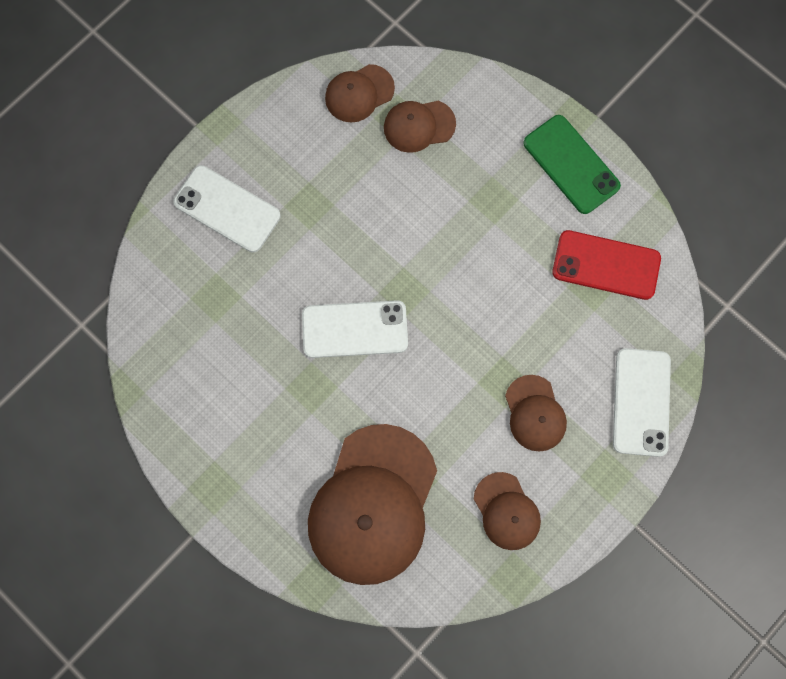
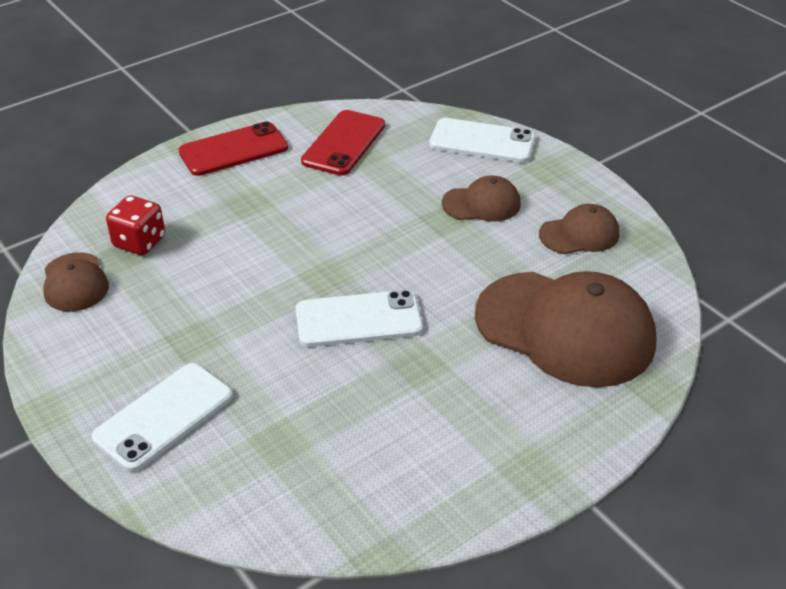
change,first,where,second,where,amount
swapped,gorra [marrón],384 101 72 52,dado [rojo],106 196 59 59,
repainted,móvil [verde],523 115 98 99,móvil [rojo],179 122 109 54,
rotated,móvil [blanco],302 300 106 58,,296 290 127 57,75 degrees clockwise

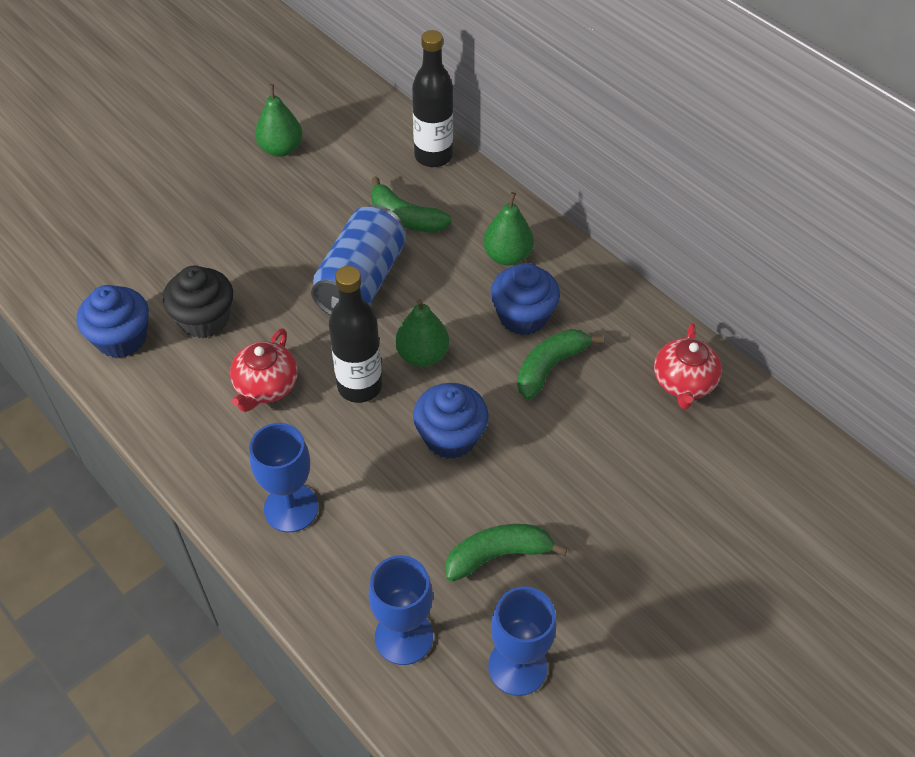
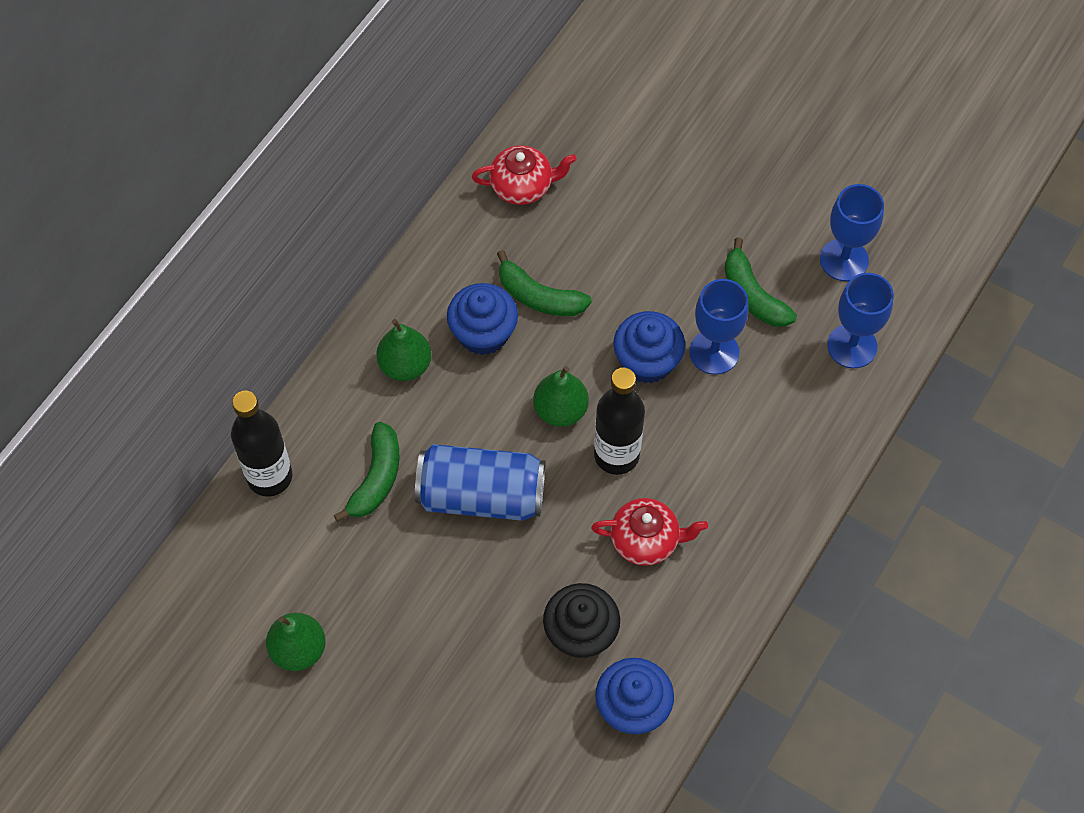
change,first,where,second,where,amount
shifted,copa [azul],249 423 69 109,,689 279 60 96,

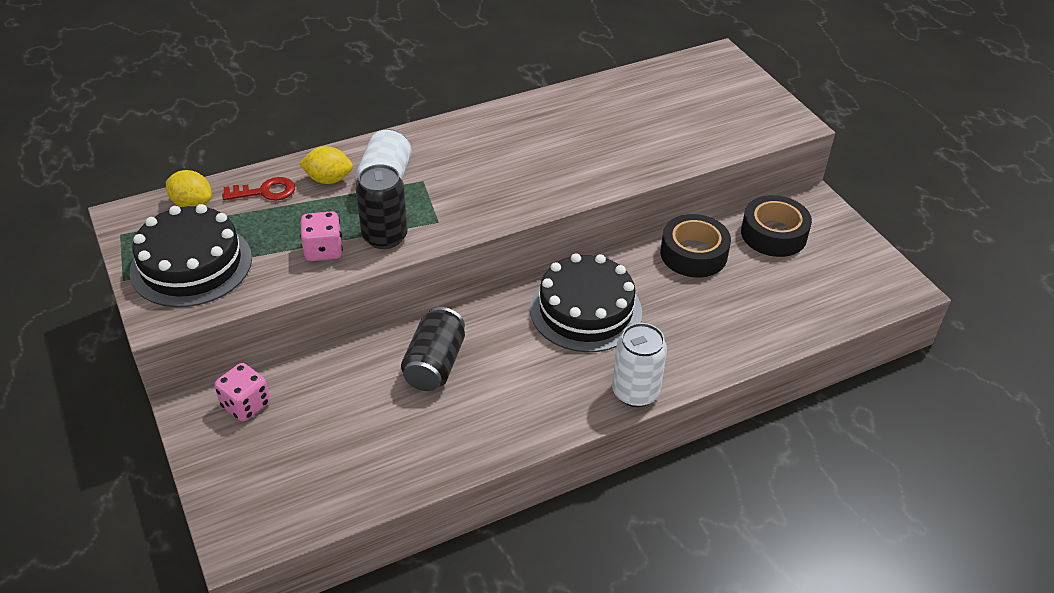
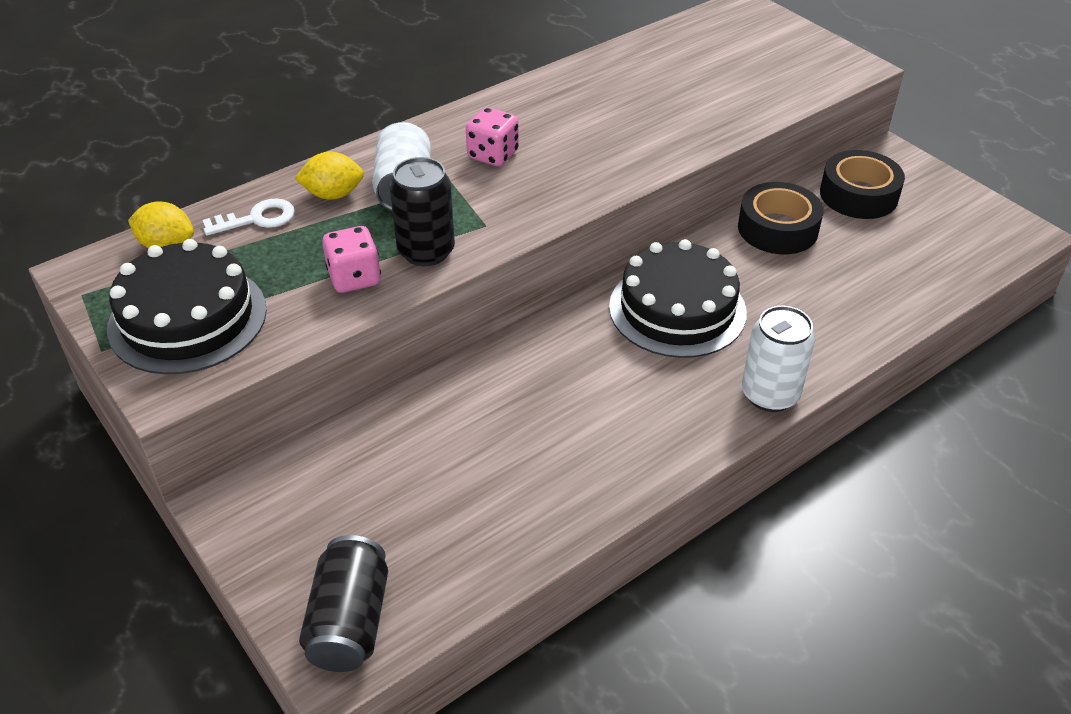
change,first,where,second,where,amount
shifted,dado [rosa],214 363 56 59,,466 107 53 59,
shifted,lata [negro],401 307 64 84,,299 535 89 137,
repainted,llave [rojo],222 177 73 24,llave [blanco],203 198 92 38,

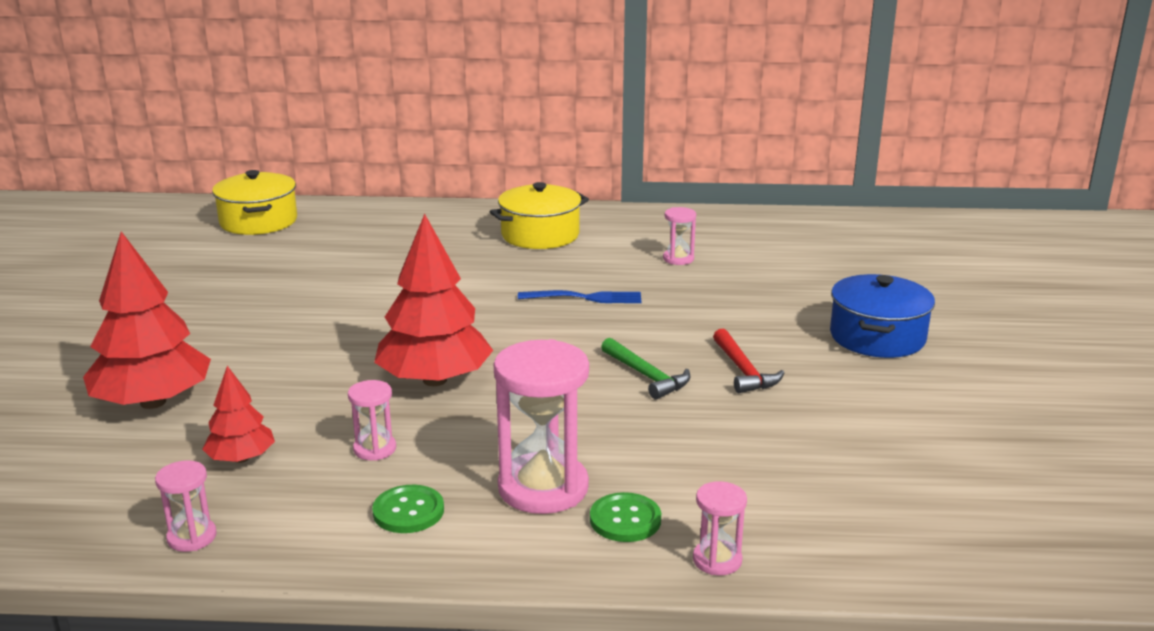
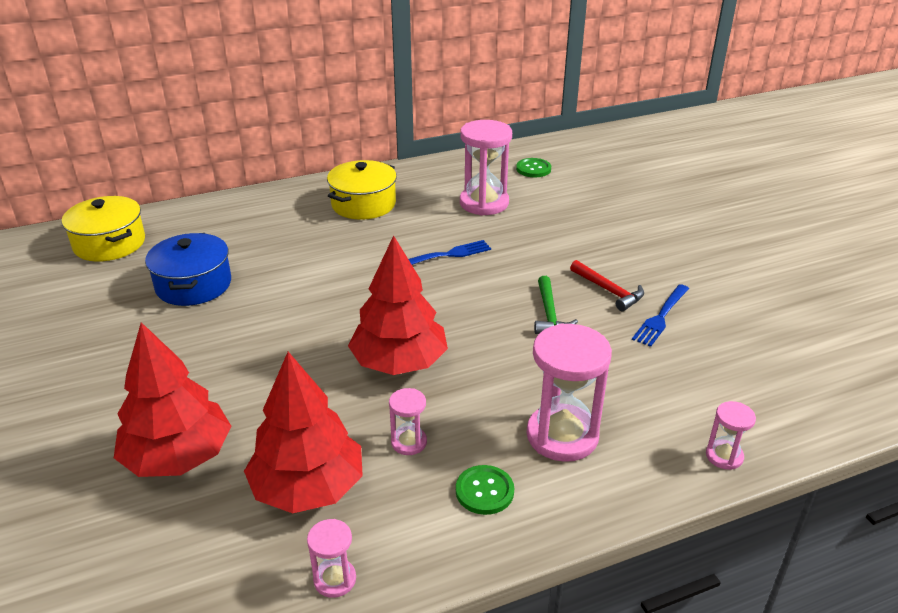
change,first,where,second,where,amount
new,,,tenedor [azul],632 284 57 63,
shifted,botón [verde],590 492 71 50,,516 158 35 20,
shifted,olla [azul],830 274 105 84,,145 233 86 73,
rotated,martillo [verde],601 338 89 62,,534 276 44 58,60 degrees clockwise
scaled,árbol [rojo],202 366 73 97,,244 352 119 161,x1.88
scaled,reloj de arena [rosa],663 207 33 58,,460 120 52 96,x2.02

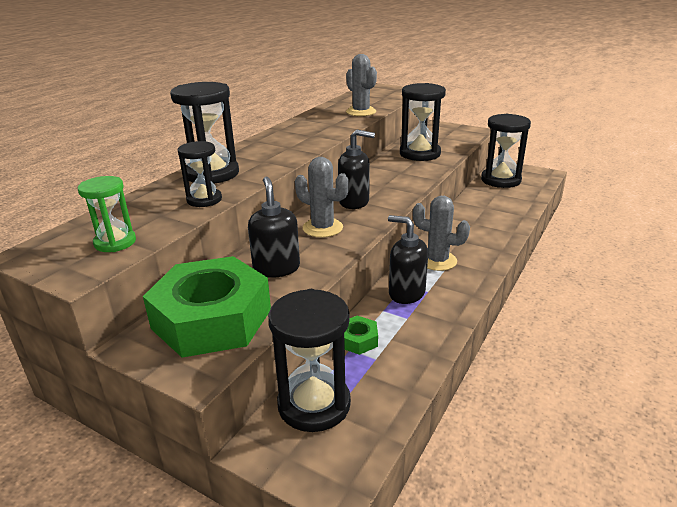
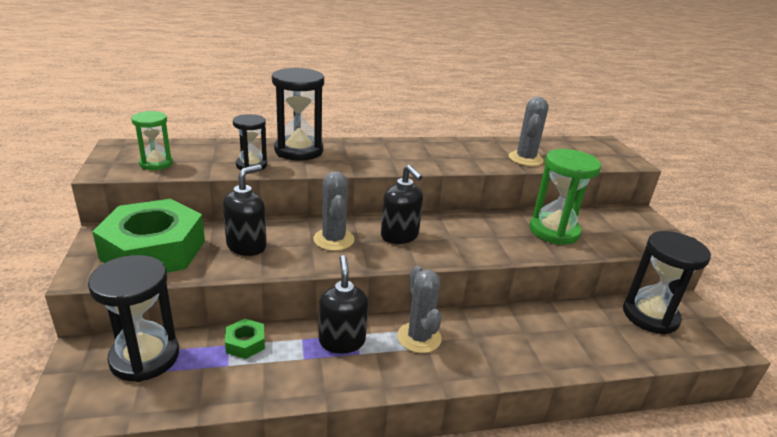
change,first,where,second,where,amount
repainted,reloj de arena [negro],400 83 46 78,reloj de arena [verde],530 149 71 96,

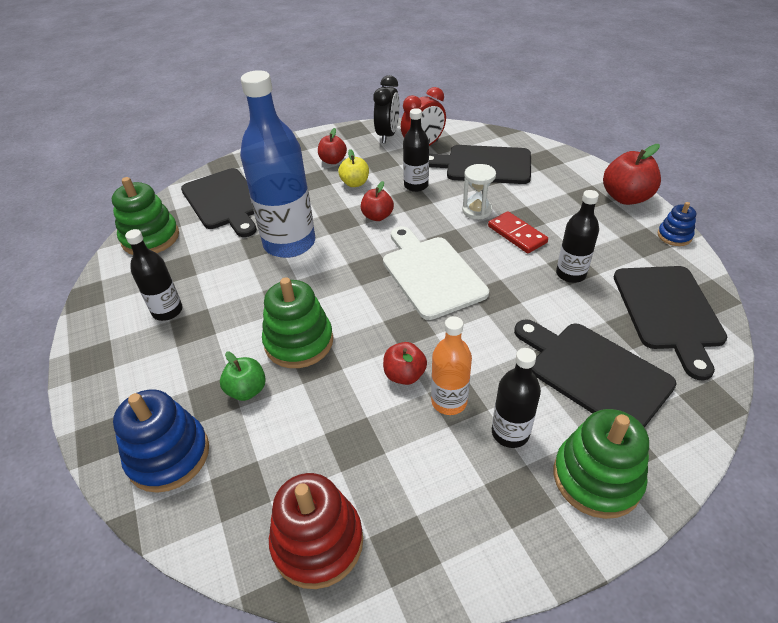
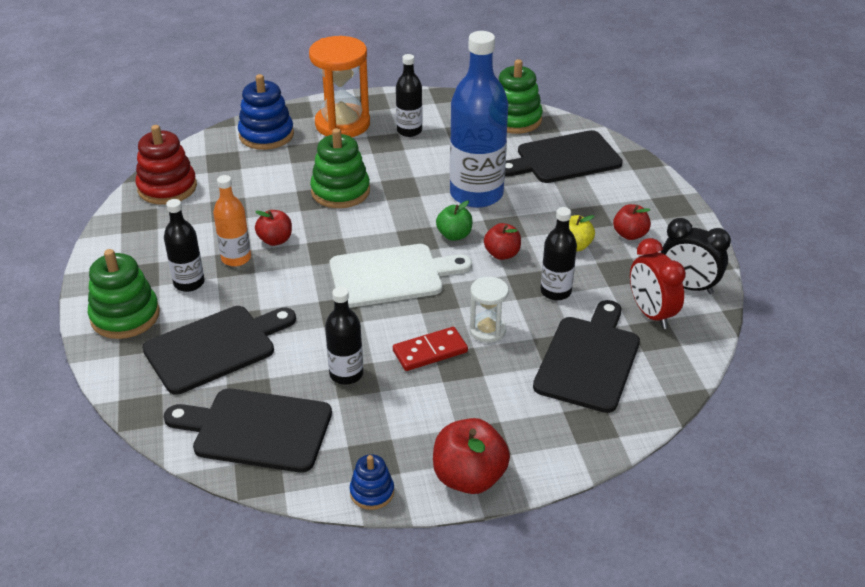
change,first,where,second,where,amount
new,,,reloj de arena [naranja],309 36 61 101,
shifted,manzana [verde],220 352 46 49,,436 201 37 40,

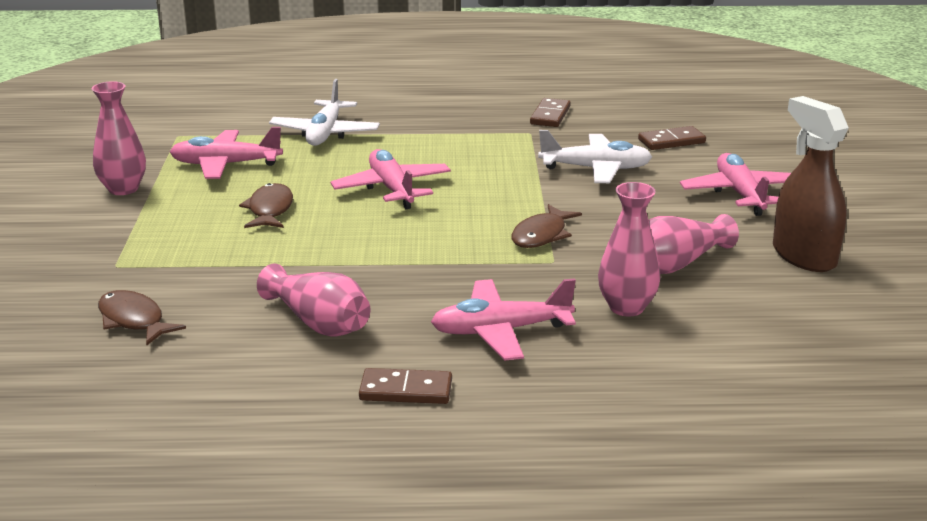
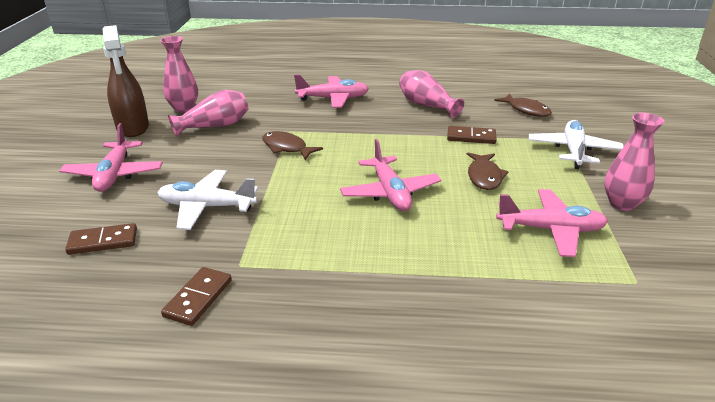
change,first,where,second,where,amount
shifted,avión [blanco],269 79 111 67,,529 120 95 49,
shifted,ficha de dominó [marrón],359 368 93 36,,447 126 50 18,
shifted,florero [rosa],598 182 62 134,,160 36 38 77,
rotated,pez [marrón],511 204 71 44,,262 131 61 29,90 degrees counterclockwise

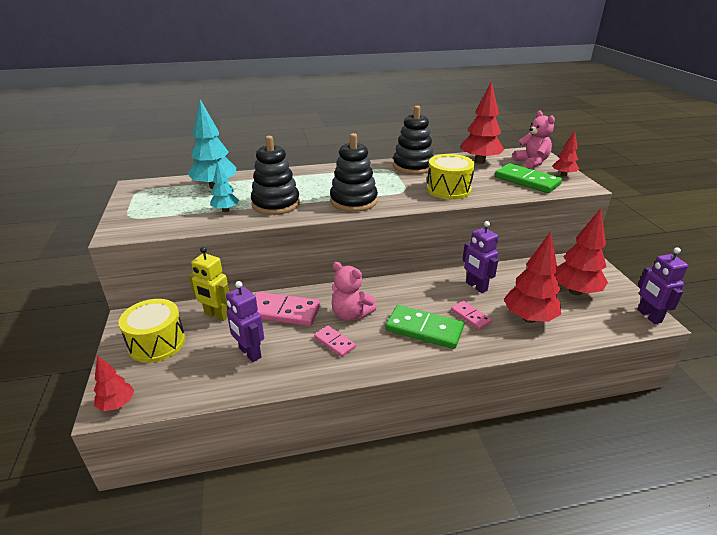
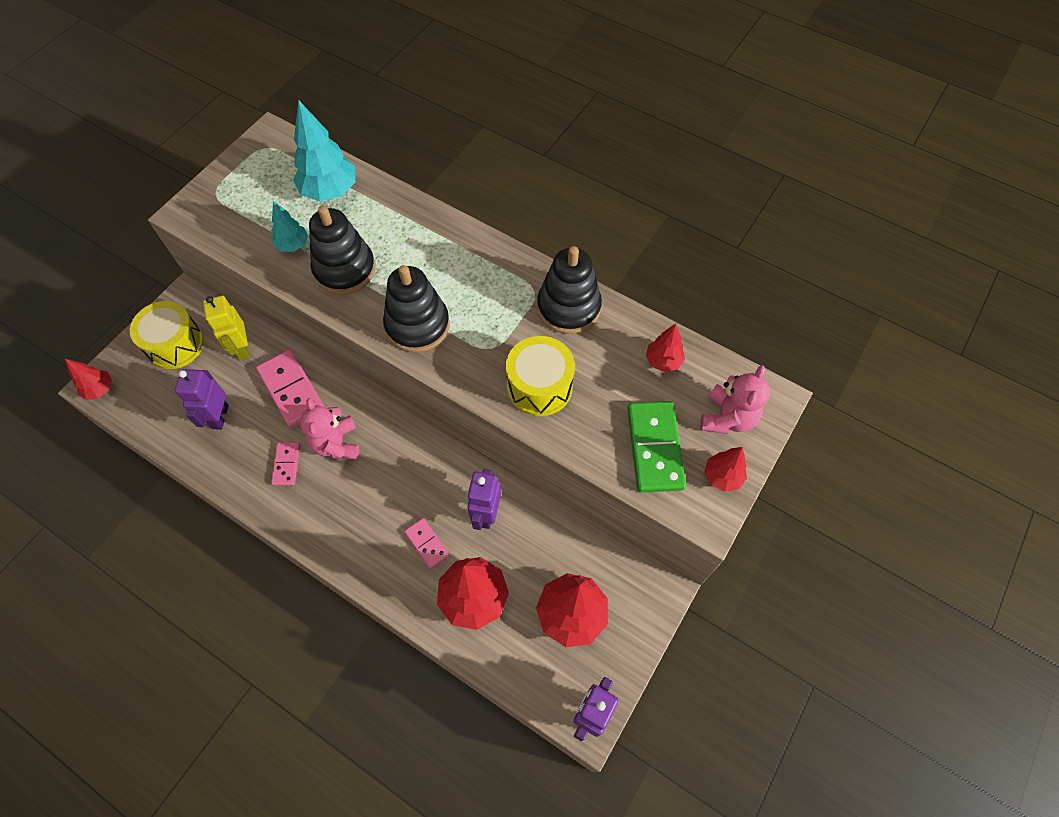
change,first,where,second,where,amount
gone,ficha de dominó [verde],385 305 79 44,,,
rotated,ficha de dominó [rosa],451 301 41 29,,404 518 46 51,45 degrees counterclockwise
scaled,árbol [rojo],461 81 43 83,,646 323 39 49,x0.55

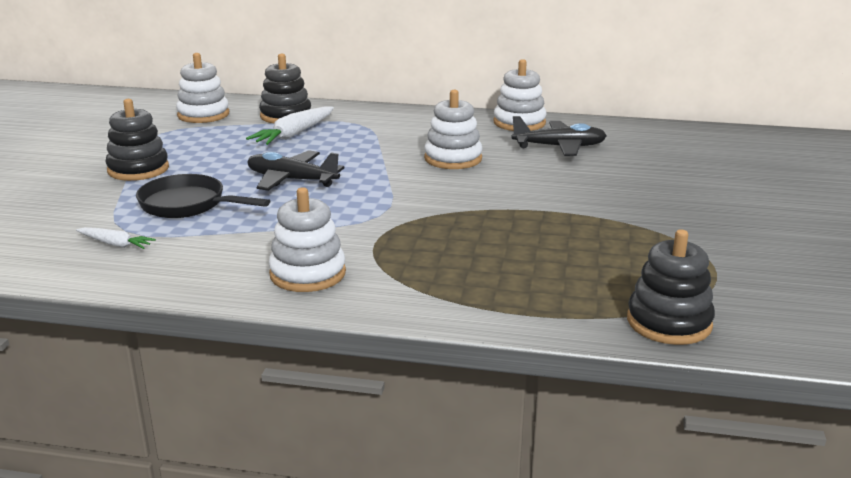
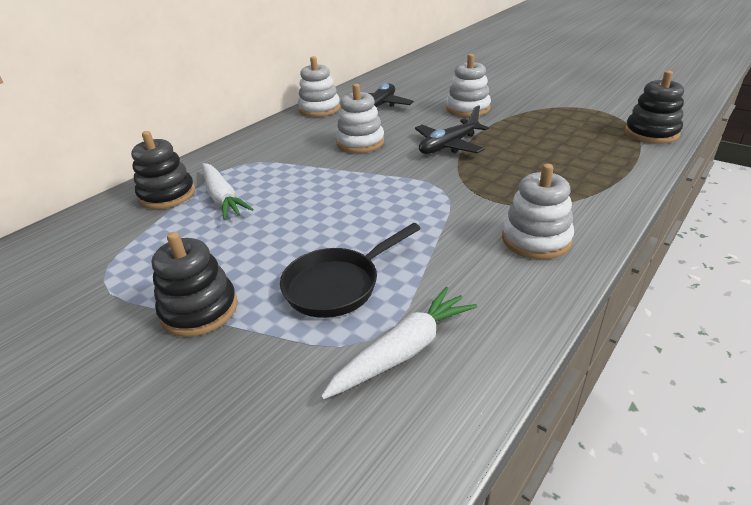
change,first,where,second,where,amount
shifted,juguete apilable [blanco],176 53 53 70,,446 54 45 63,
shifted,avión [negro],247 150 98 41,,415 105 74 49,
scaled,zanahoria [blanco],76 227 80 22,,321 287 156 113,x1.76

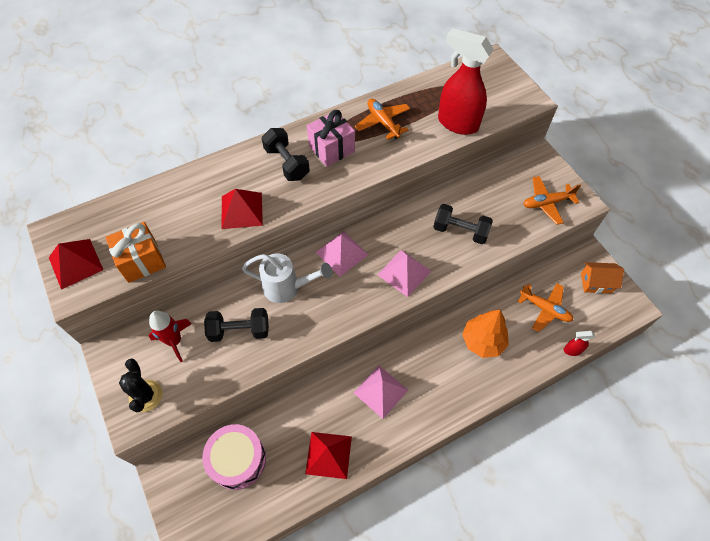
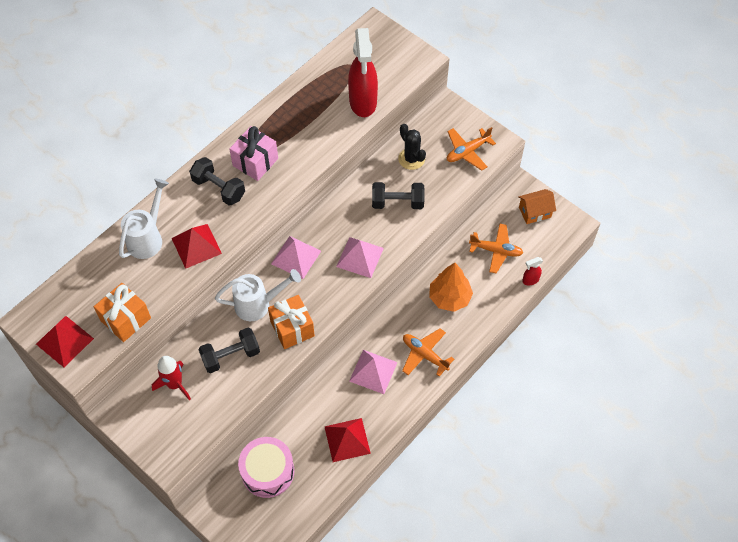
change,first,where,second,where,amount
new,,,regadera [blanco],119 179 50 80,
new,,,regalo [naranja],268 295 47 54,
shifted,cactus [negro],119 359 43 54,,398 124 28 46,
shifted,avión [naranja],355 99 55 41,,402 328 52 49,
rotated,pulverizador [rojo],438 28 56 107,,348 28 30 89,105 degrees counterclockwise

